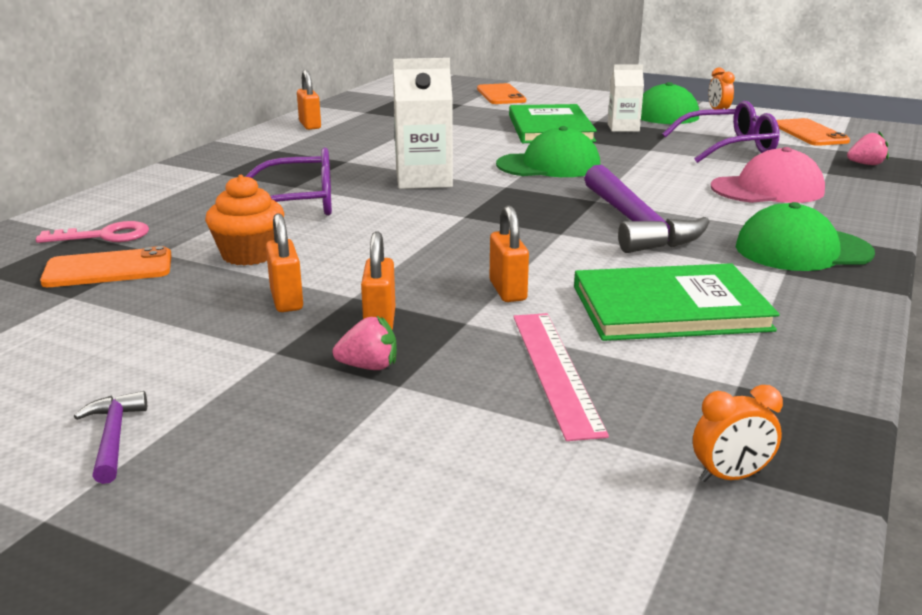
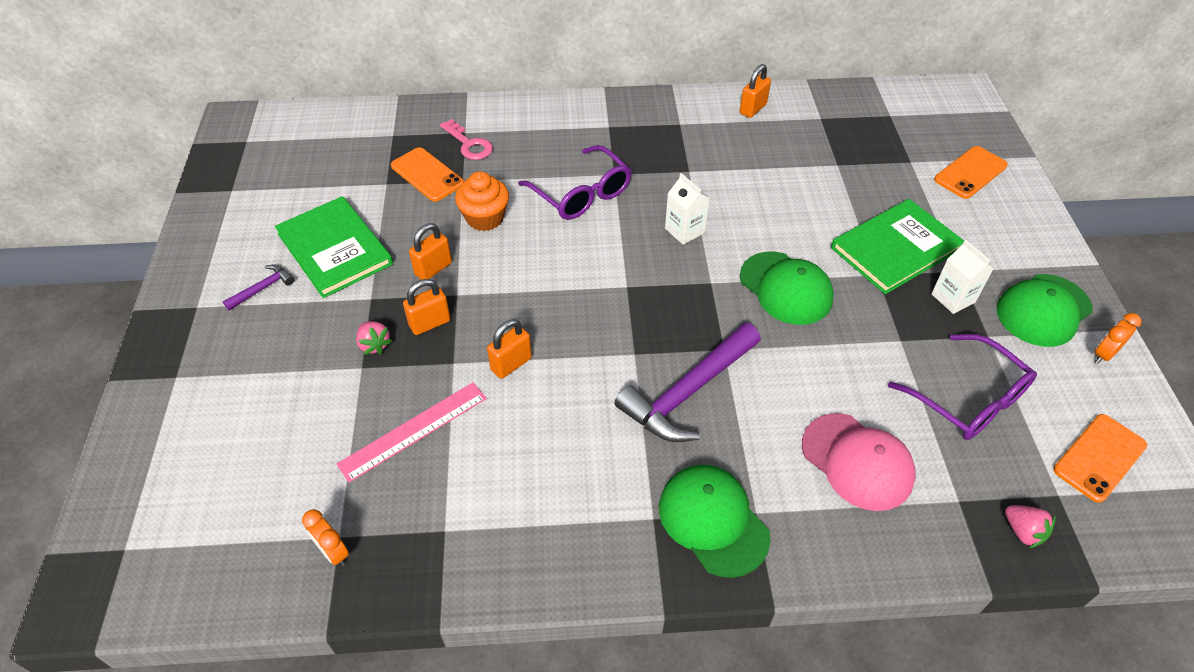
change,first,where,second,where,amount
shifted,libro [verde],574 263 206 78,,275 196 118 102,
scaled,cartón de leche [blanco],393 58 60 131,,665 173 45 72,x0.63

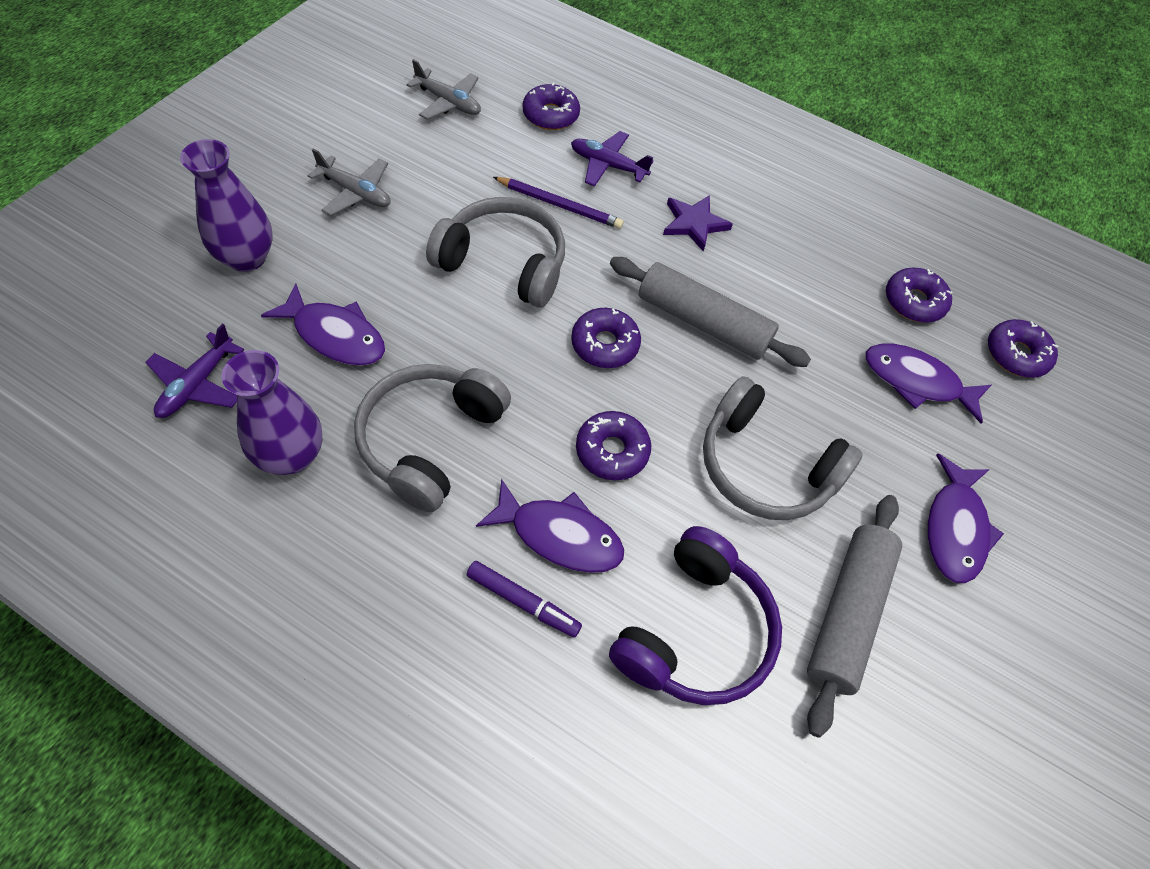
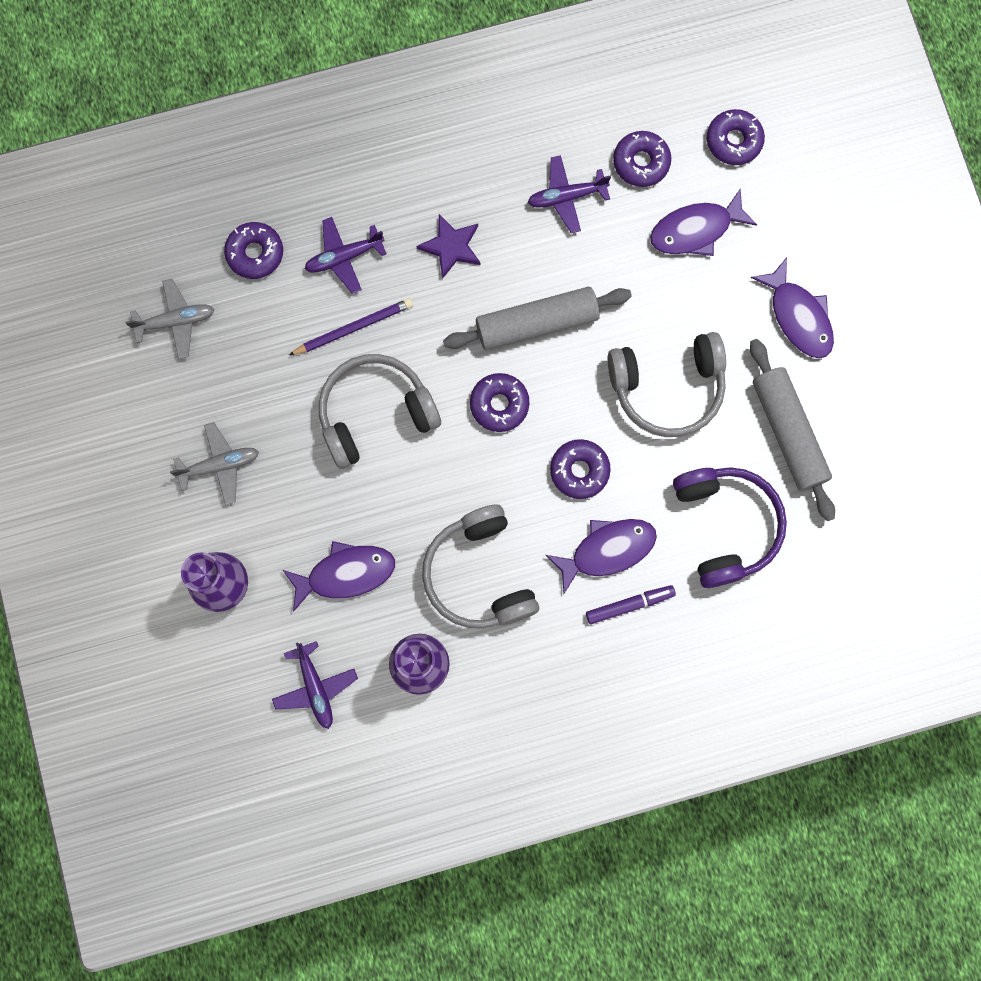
change,first,where,second,where,amount
new,,,avión [morado],528 155 83 78,

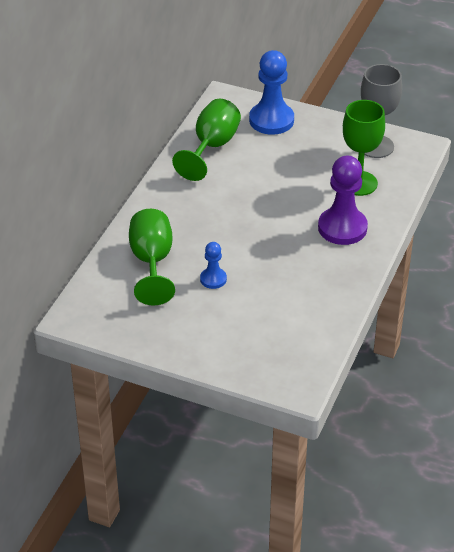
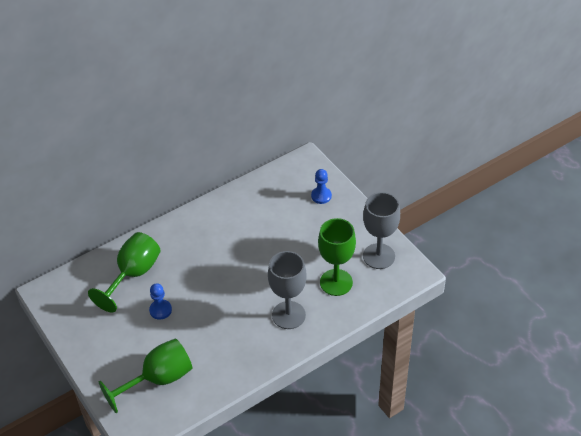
change,first,where,second,where,amount
shifted,copa [verde],172 99 69 82,,99 339 93 74,
swapped,peón [morado],318 156 50 89,copa [gris],268 251 39 78,
scaled,peón [azul],249 50 45 85,,311 169 21 35,x0.52

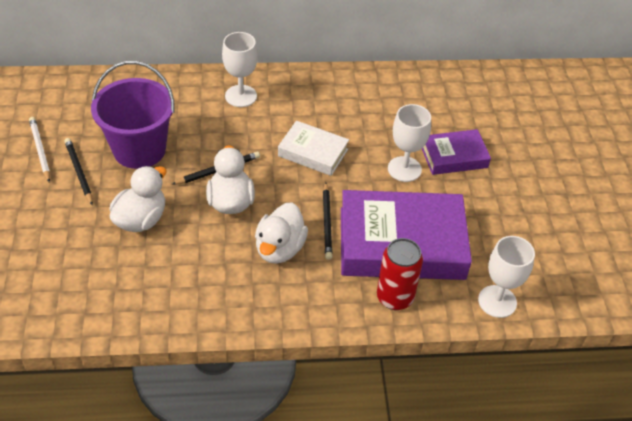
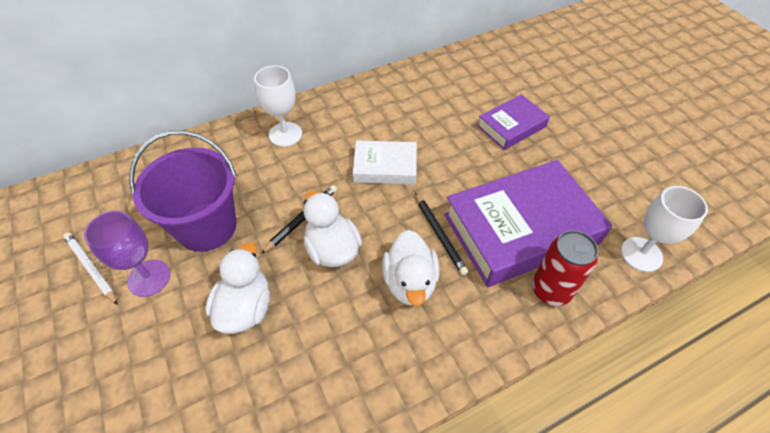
change,first,where,second,where,amount
gone,copa [blanco],388 104 43 78,,,
swapped,lápiz [negro],64 138 29 67,copa [morado],84 210 86 87,

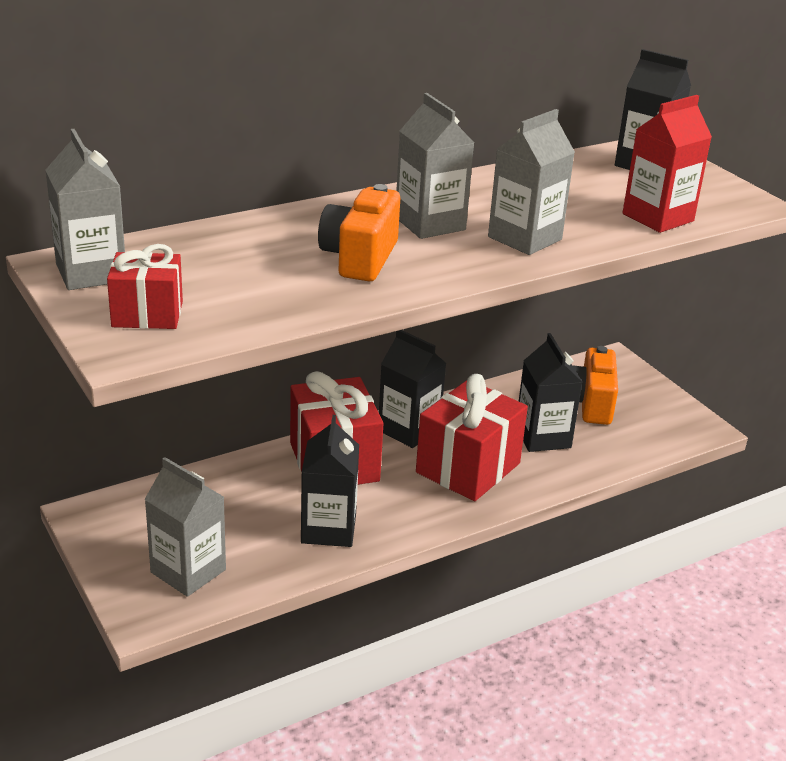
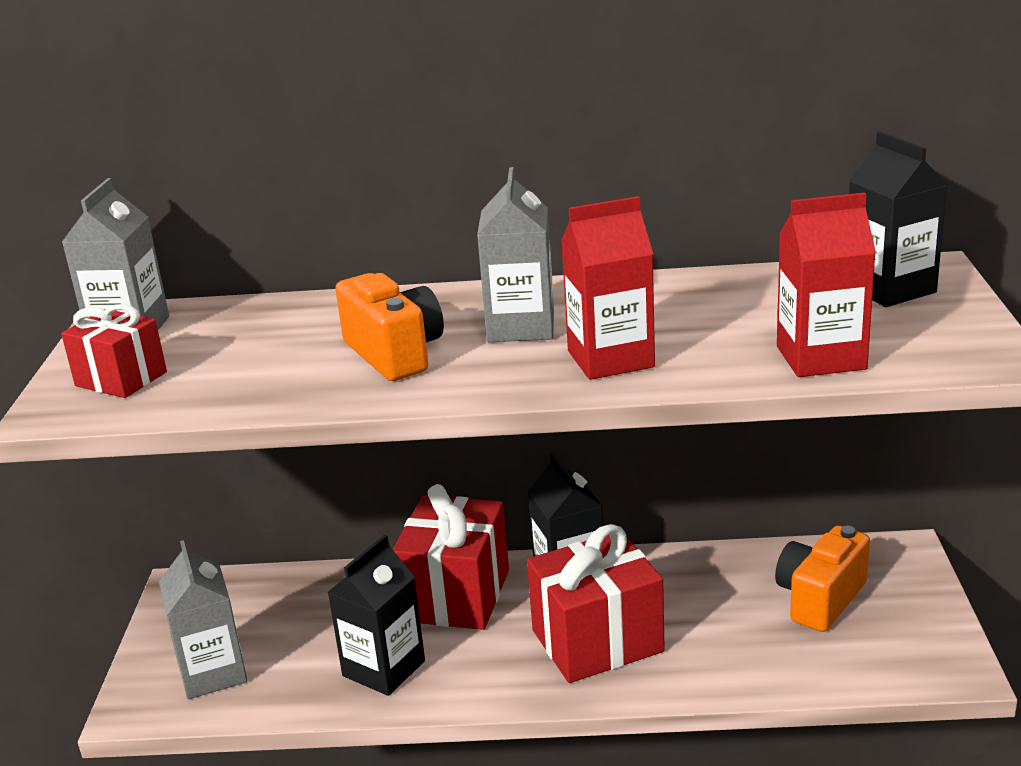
change,first,where,second,where,amount
gone,cartón de leche [negro],519 333 63 119,,,
repainted,cartón de leche [gris],488 109 87 146,cartón de leche [rojo],561 196 94 184,
rotated,cámara [naranja],318 184 82 97,,335 273 109 108,105 degrees clockwise

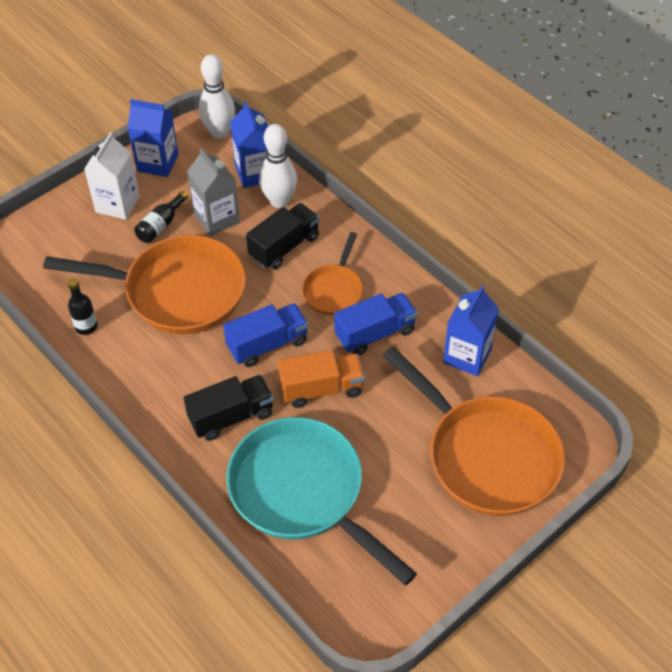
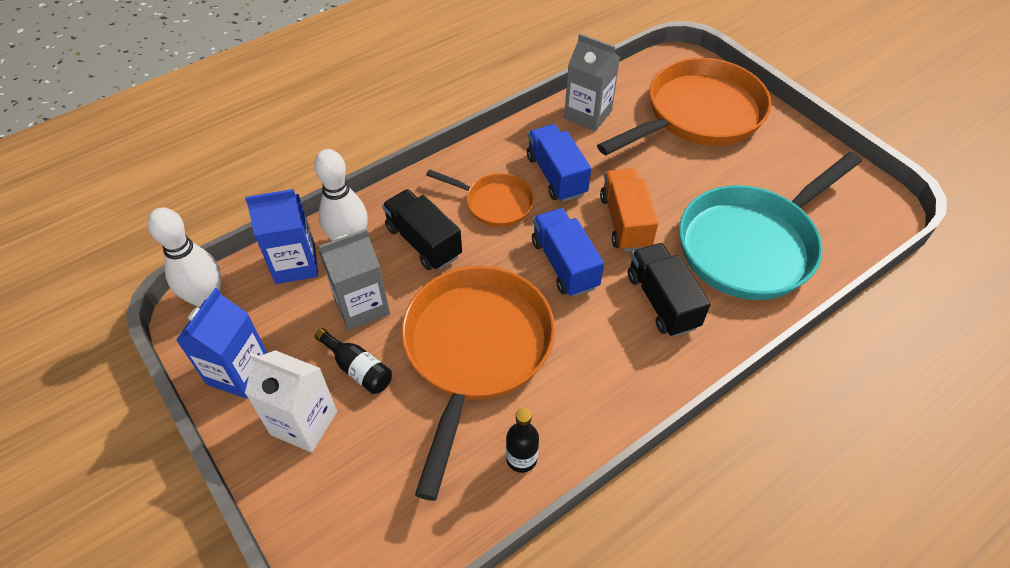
change,first,where,second,where,amount
repainted,cartón de leche [azul],443 285 56 91,cartón de leche [gris],564 34 56 97,

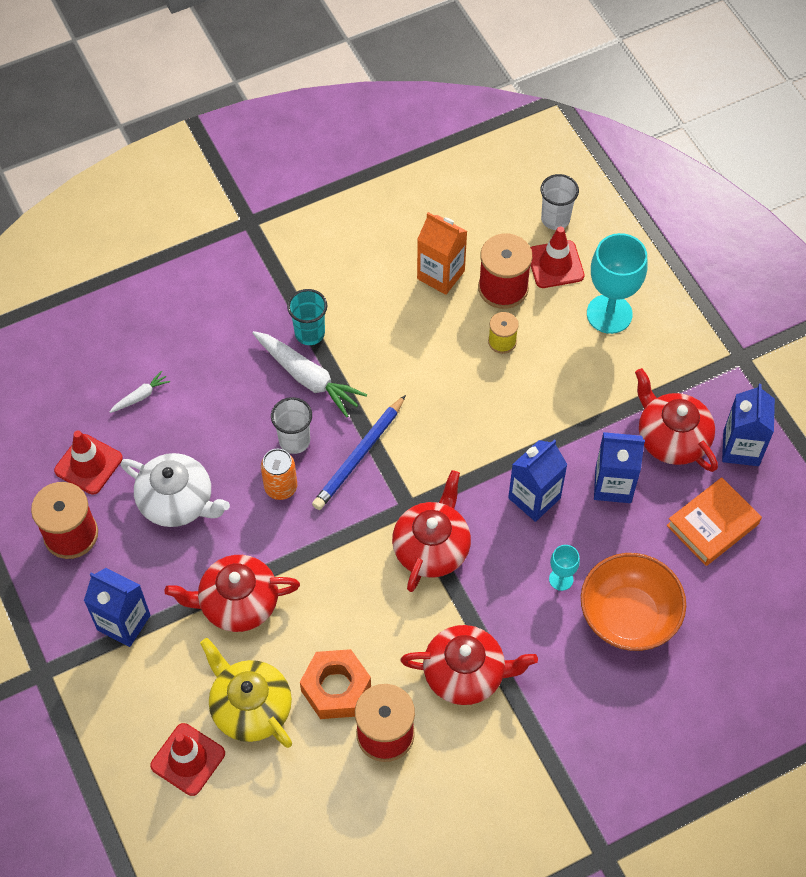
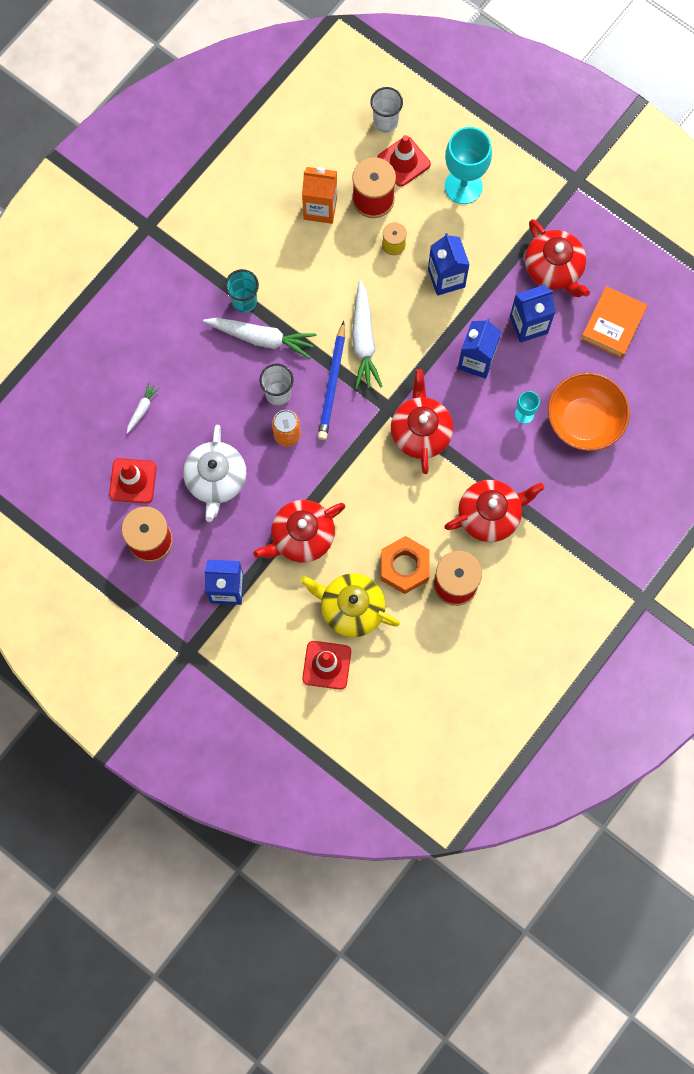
change,first,where,second,where,amount
new,,,zanahoria [blanco],352 280 31 109,
shifted,cartón de leche [azul],722 384 53 82,,428 233 42 63,
rotated,tetera [blanco],121 453 109 74,,183 425 63 97,90 degrees clockwise
rotated,tetera [rojo],635 368 83 104,,525 219 65 78,150 degrees counterclockwise

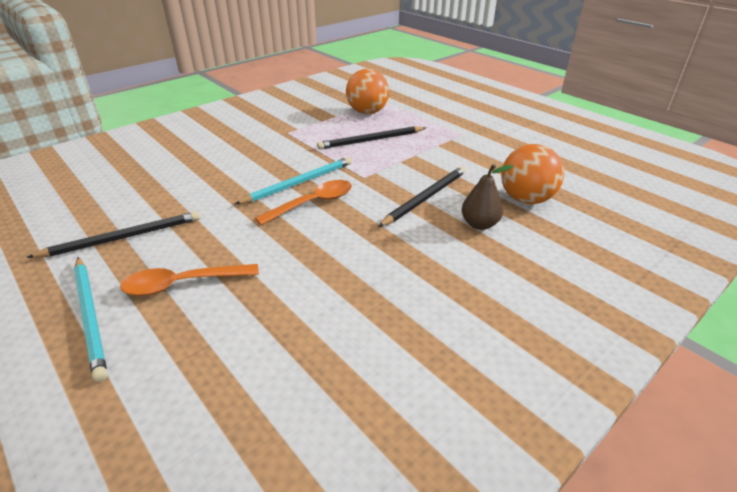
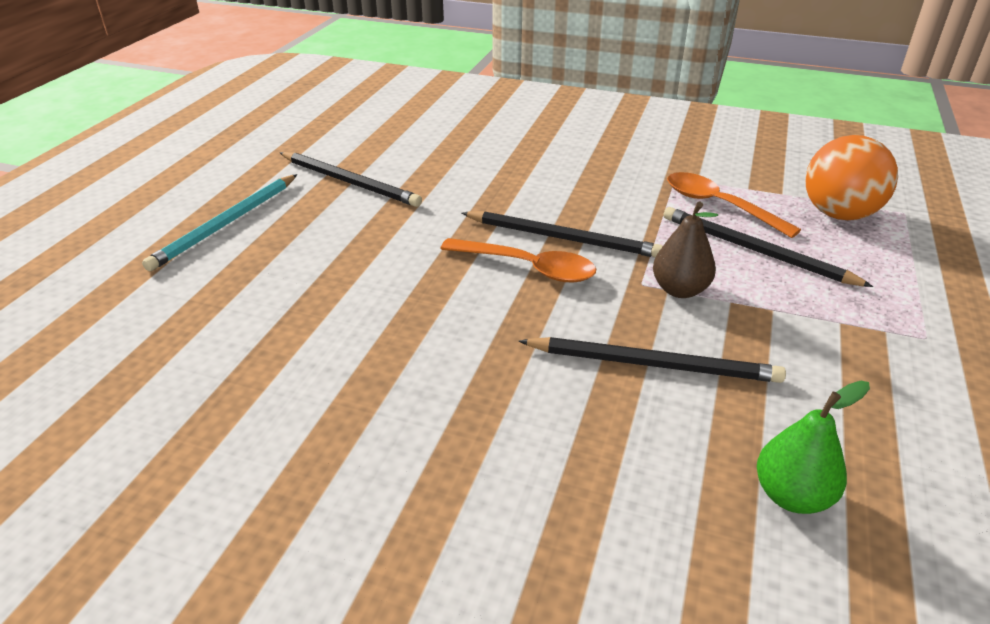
change,first,where,second,where,amount
shifted,cuchara [naranja],120 264 139 32,,667 172 134 66,
shifted,pera [marrón],462 164 51 66,,653 202 65 96,
swapped,pelota [naranja],501 144 63 60,pera [verde],757 381 113 133,
repainted,lápiz [turquesa],235 157 117 47,lápiz [negro],462 211 201 46,

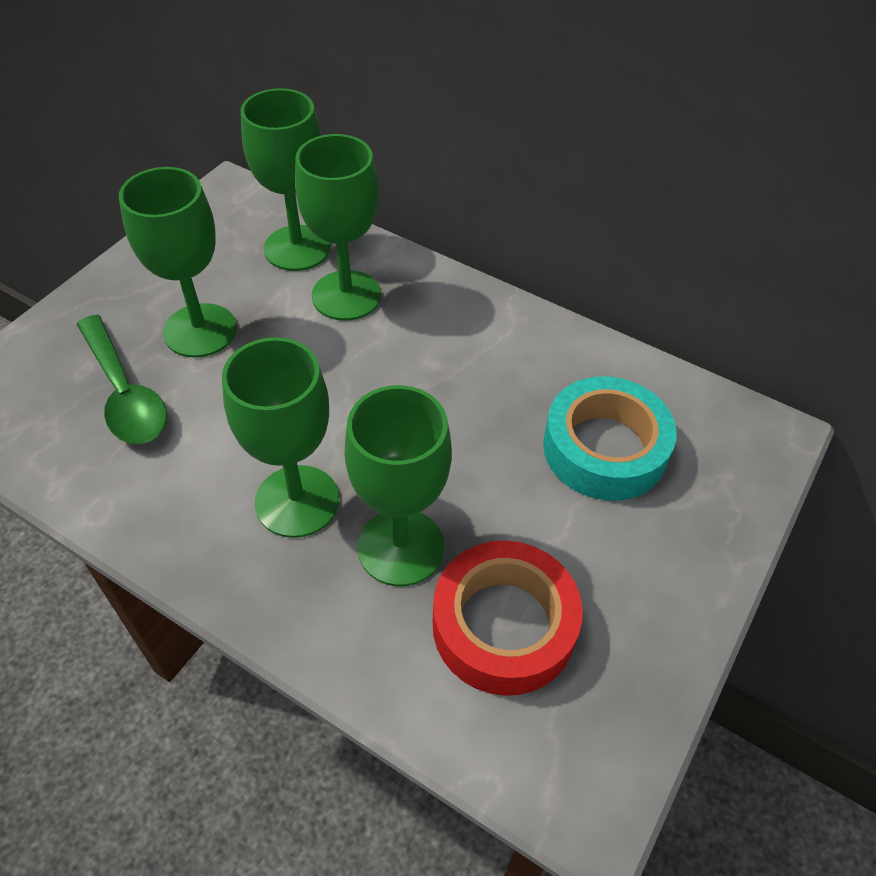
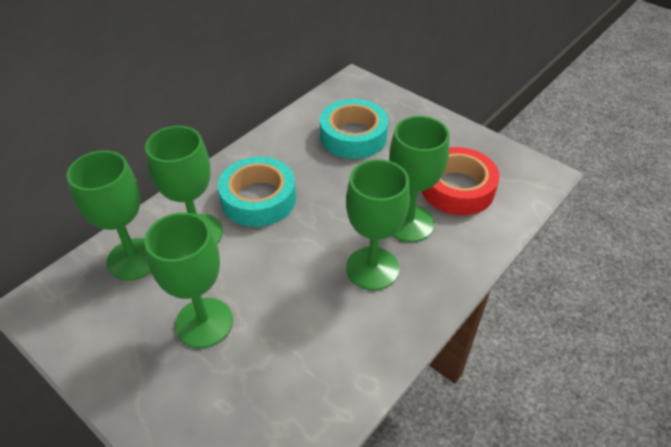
change,first,where,second,where,amount
gone,cuchara [verde],77 315 90 129,,,
new,,,cinta adhesiva [turquesa],218 157 78 70,

